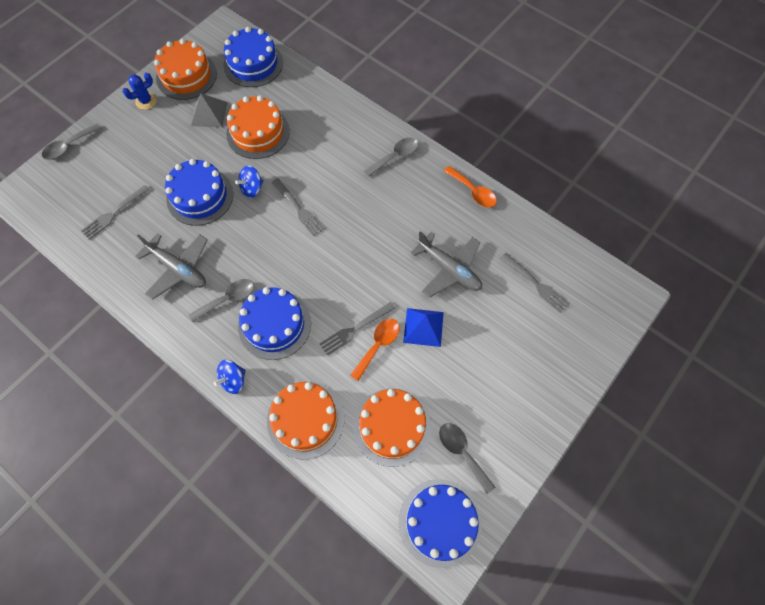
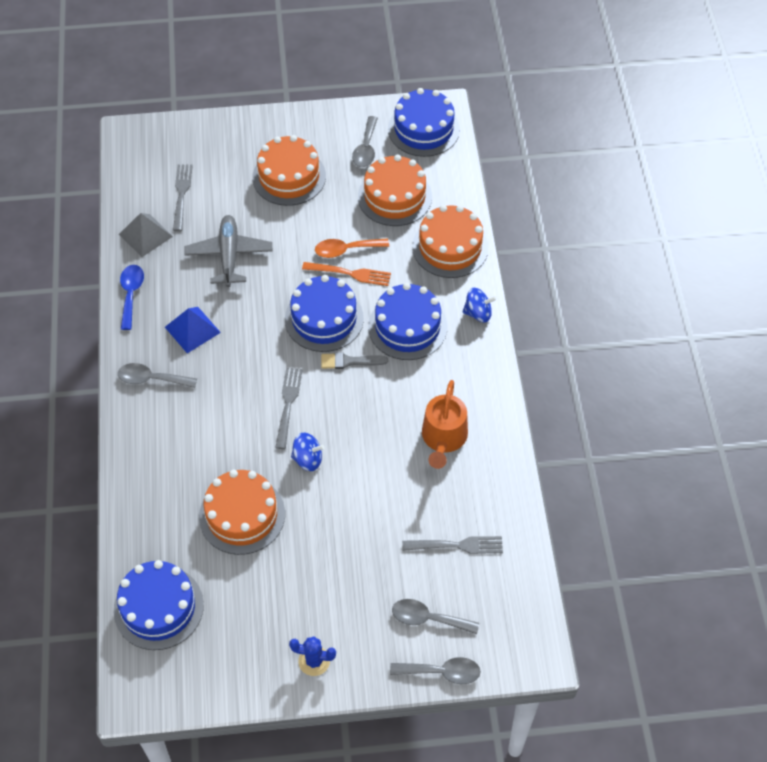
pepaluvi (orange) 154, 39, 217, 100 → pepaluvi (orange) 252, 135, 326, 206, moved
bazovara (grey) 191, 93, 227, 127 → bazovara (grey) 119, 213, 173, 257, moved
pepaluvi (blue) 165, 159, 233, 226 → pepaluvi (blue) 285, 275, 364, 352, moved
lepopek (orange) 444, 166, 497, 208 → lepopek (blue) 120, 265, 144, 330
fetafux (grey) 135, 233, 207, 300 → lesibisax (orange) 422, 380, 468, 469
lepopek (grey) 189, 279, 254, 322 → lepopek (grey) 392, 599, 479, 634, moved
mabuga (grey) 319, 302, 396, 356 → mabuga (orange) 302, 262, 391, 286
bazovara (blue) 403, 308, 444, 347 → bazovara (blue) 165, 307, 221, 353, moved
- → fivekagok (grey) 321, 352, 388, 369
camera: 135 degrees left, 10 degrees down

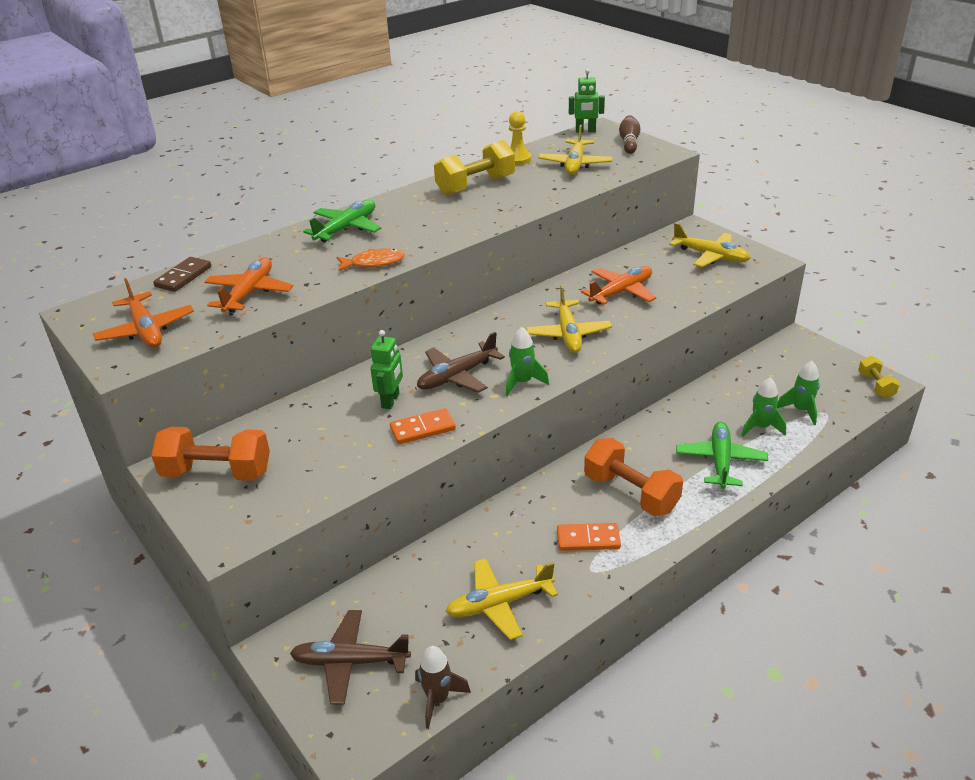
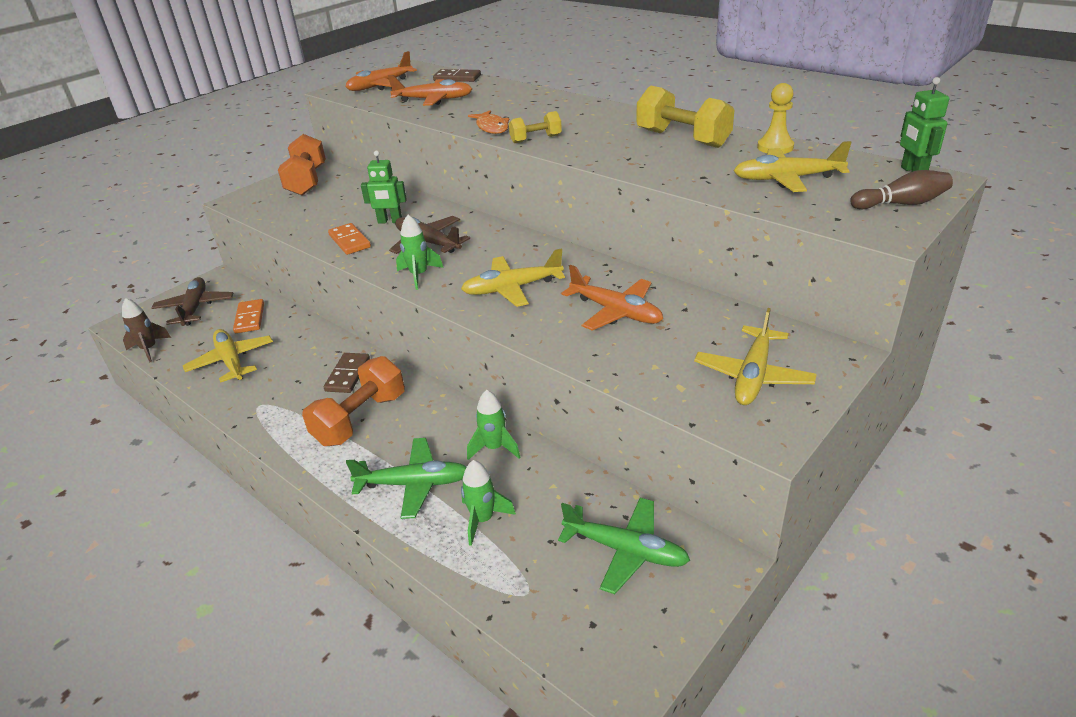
fetafux (green) 303, 200, 381, 242 → fetafux (green) 558, 498, 690, 594, moved
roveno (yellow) 858, 356, 900, 399 → roveno (yellow) 509, 111, 562, 143, moved
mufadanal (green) 777, 361, 820, 425 → mufadanal (green) 467, 390, 520, 460, moved
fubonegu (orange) 557, 523, 621, 551 → fubonegu (orange) 233, 299, 264, 333, moved
- → fubonegu (brown) 324, 353, 370, 393
camera: 80 degrees right, 0 degrees up

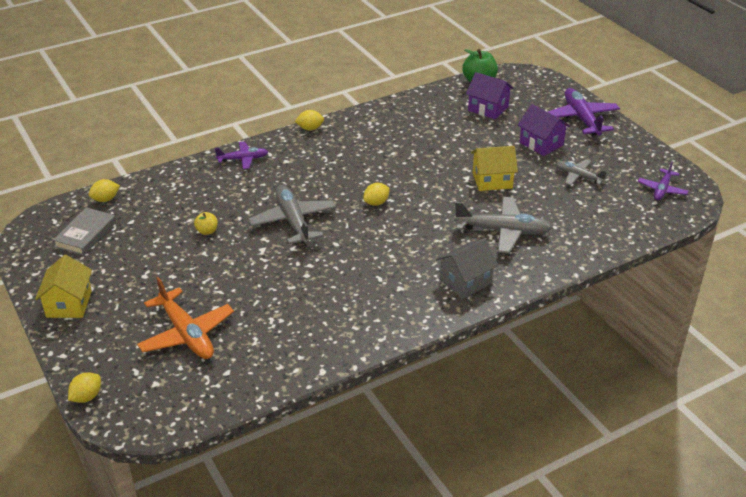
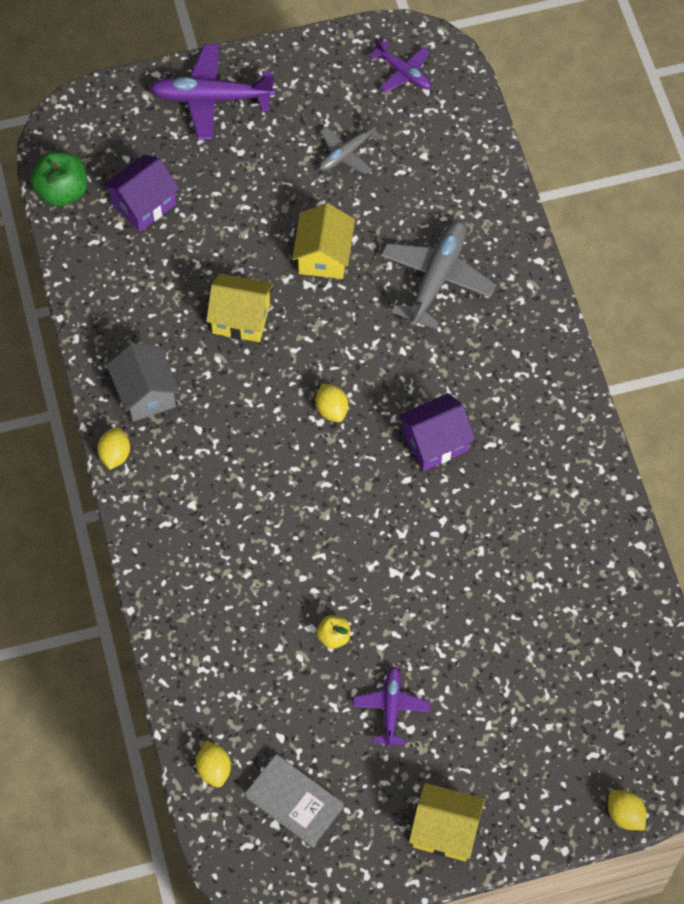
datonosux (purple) 518, 104, 570, 156 → datonosux (purple) 398, 393, 475, 471, moved
fetafux (purple) 215, 141, 268, 169 → fetafux (purple) 353, 667, 430, 748, moved
fetafux (grey) 248, 185, 336, 244 → -
datonosux (grey) 436, 238, 499, 299 → datonosux (grey) 107, 343, 180, 422, moved
fetafux (orange) 137, 277, 234, 359 → -
- → datonosux (yellow) 206, 274, 273, 342
camera: 75 degrees left, 25 degrees up

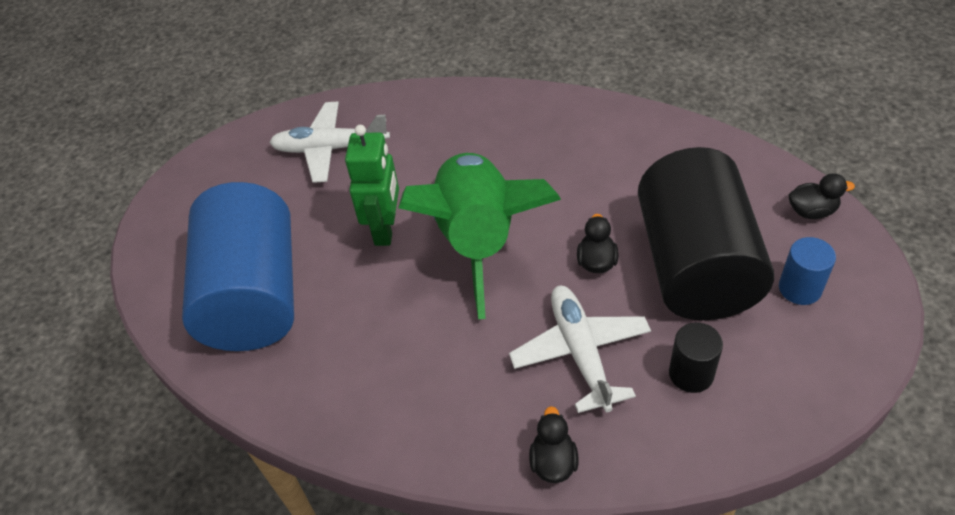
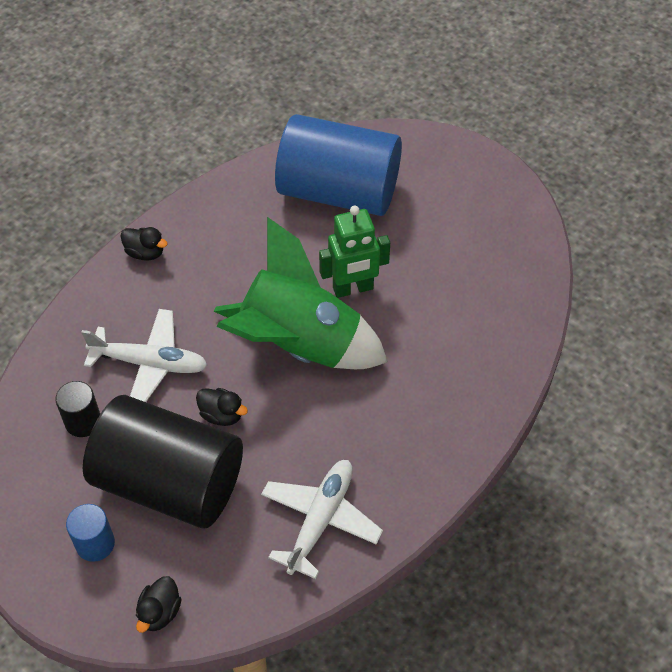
fetafux (white) 269, 102, 390, 183 → fetafux (white) 261, 460, 383, 579, moved
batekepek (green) 345, 125, 399, 246 → batekepek (green) 319, 206, 390, 298, 45 degrees counterclockwise
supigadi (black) 529, 406, 578, 483 → supigadi (black) 120, 227, 168, 261, moved
camera: 110 degrees right, 5 degrees up

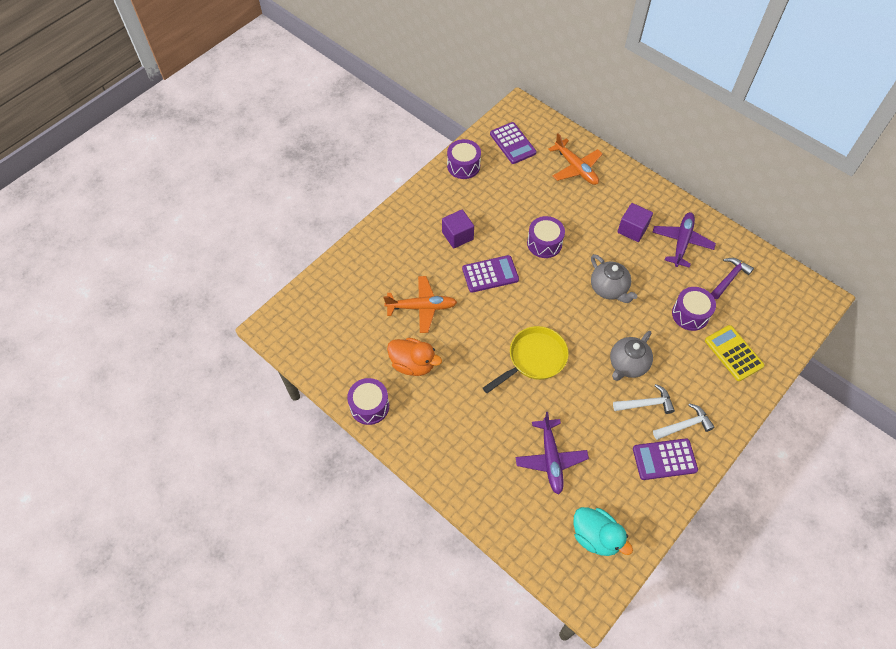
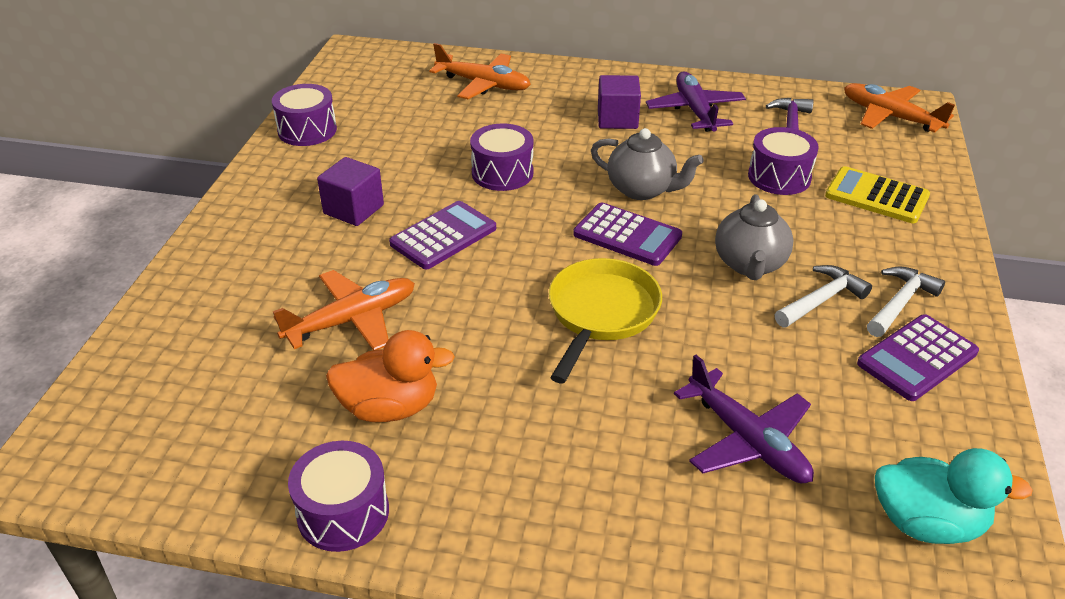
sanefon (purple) 490, 122, 536, 164 → sanefon (purple) 573, 203, 682, 266, moved
- → fetafux (orange) 844, 83, 955, 133
camera: 30 degrees left, 20 degrees down

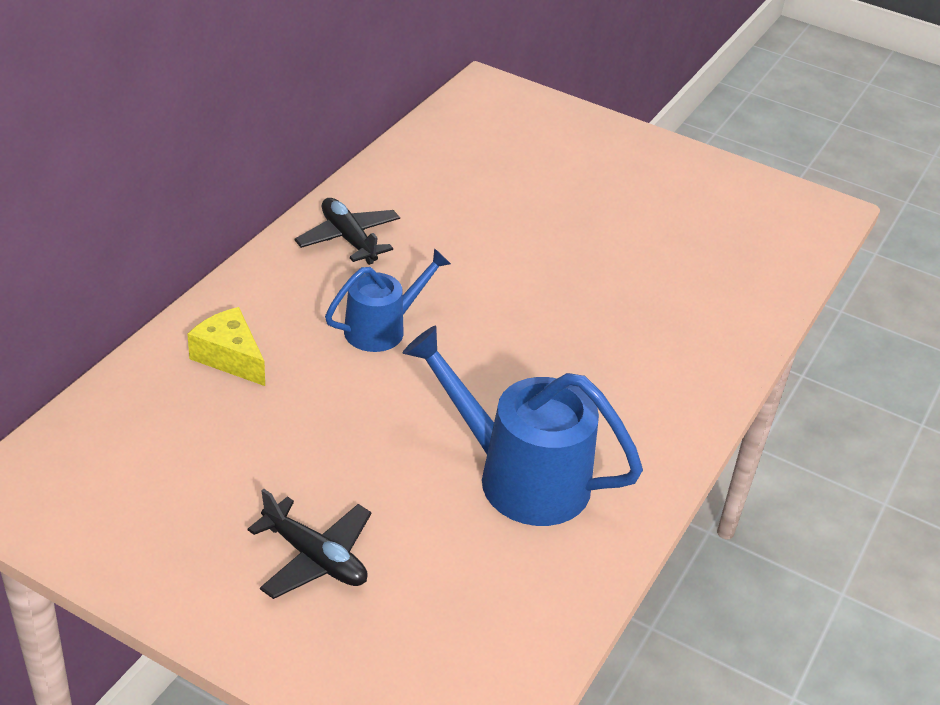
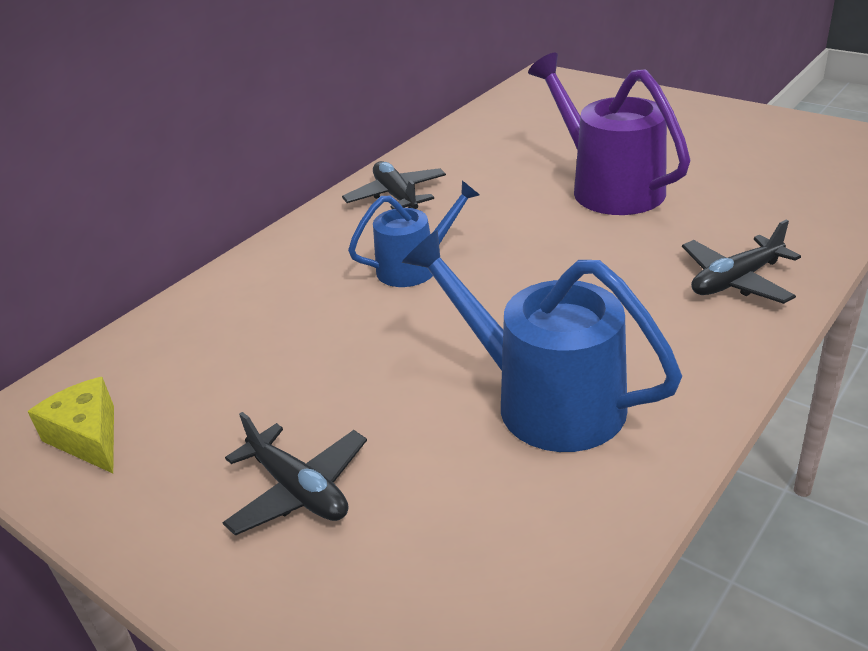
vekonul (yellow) 187, 307, 265, 386 → vekonul (yellow) 28, 377, 114, 473, moved
- → lesibisax (purple) 528, 53, 691, 215
- → fetafux (black) 682, 219, 801, 304
camera: 15 degrees right, 5 degrees down

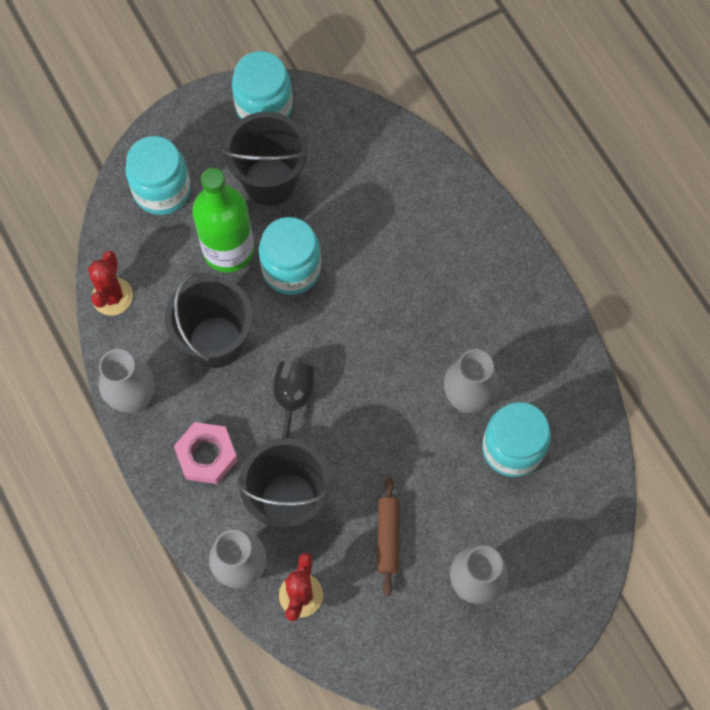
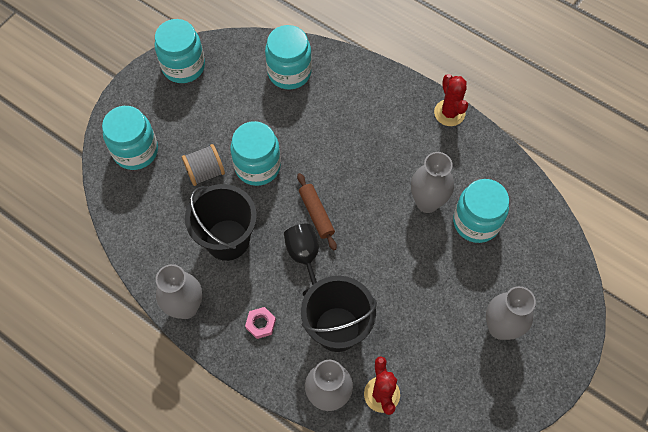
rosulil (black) 222, 112, 310, 206 → -
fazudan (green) 192, 168, 254, 273 → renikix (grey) 182, 144, 225, 186
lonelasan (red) 88, 251, 133, 315 → lonelasan (red) 434, 74, 468, 126, moved
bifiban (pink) 174, 422, 238, 484 → bifiban (pink) 245, 307, 276, 339, x0.60
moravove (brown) 377, 477, 399, 596 → moravove (brown) 297, 173, 337, 250, moved
- → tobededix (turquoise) 265, 25, 312, 90
camera: 25 degrees left, 5 degrees down

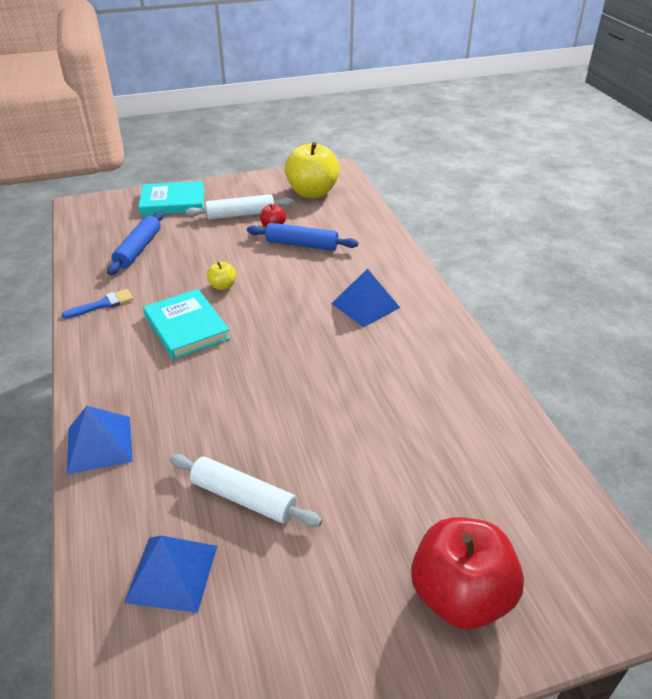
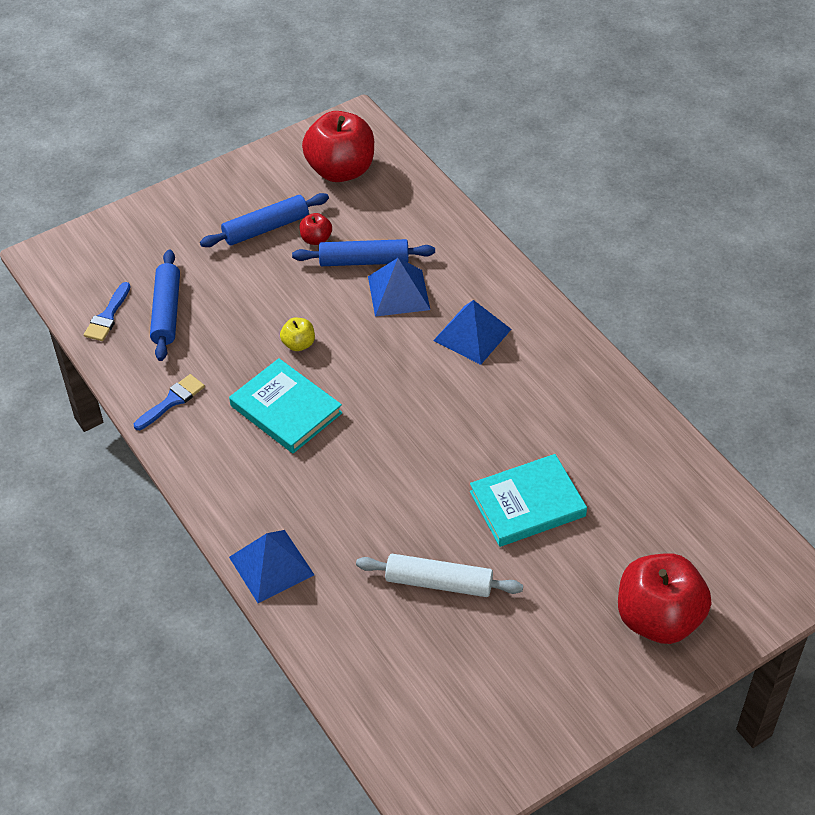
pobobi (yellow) 285, 142, 340, 198 → pobobi (red) 302, 111, 374, 182
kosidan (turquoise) 138, 181, 204, 215 → kosidan (turquoise) 470, 454, 587, 547, moved
moravove (white) 186, 194, 293, 220 → moravove (blue) 200, 193, 329, 247
bazovara (blue) 124, 535, 217, 613 → bazovara (blue) 368, 258, 430, 317, moved
- → fivekagok (blue) 84, 282, 130, 341
camera: 15 degrees left, 10 degrees up

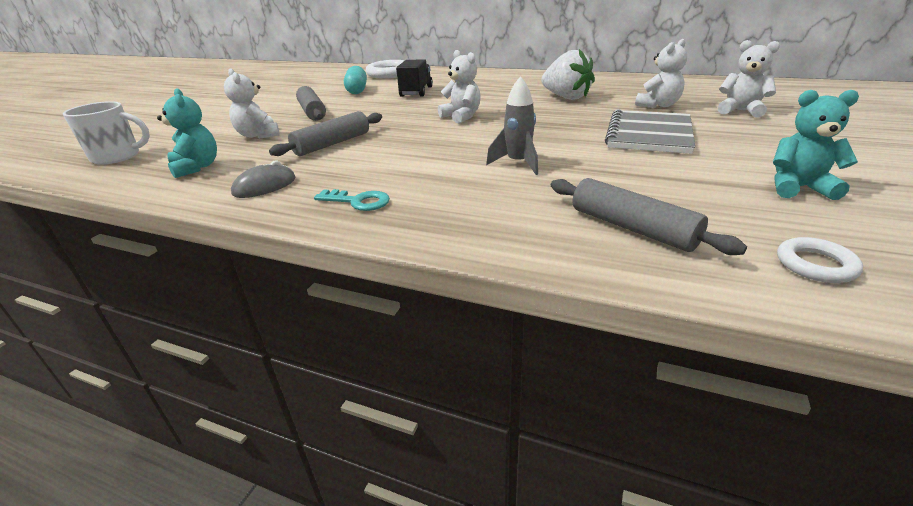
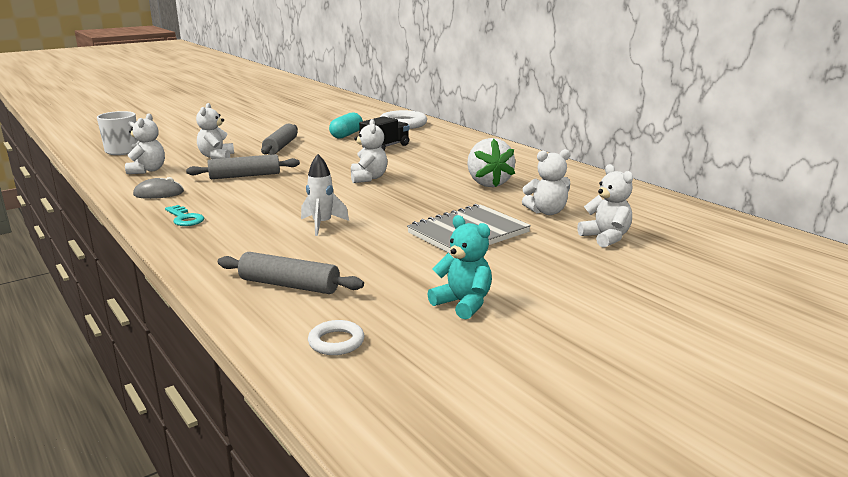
mufadanal (grey) 486, 76, 538, 175 → mufadanal (white) 301, 154, 349, 236
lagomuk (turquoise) 157, 88, 217, 178 → lagomuk (white) 125, 113, 165, 174
moravove (grey) 551, 178, 747, 255 → moravove (grey) 218, 252, 364, 294, 60 degrees counterclockwise
camera: 30 degrees right, 10 degrees down

